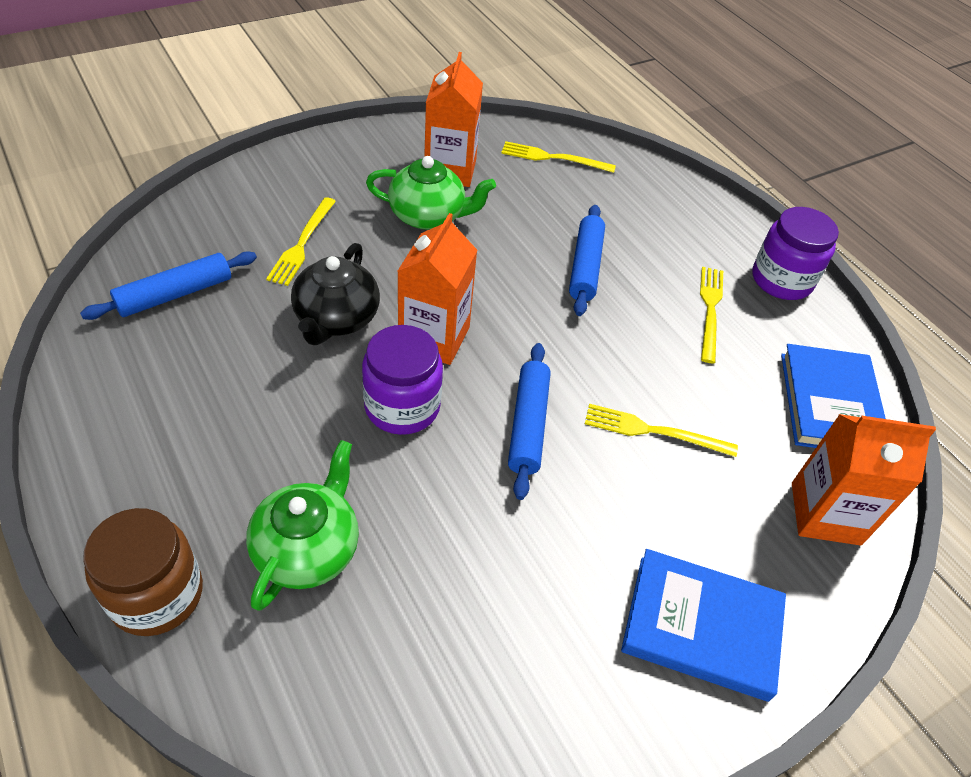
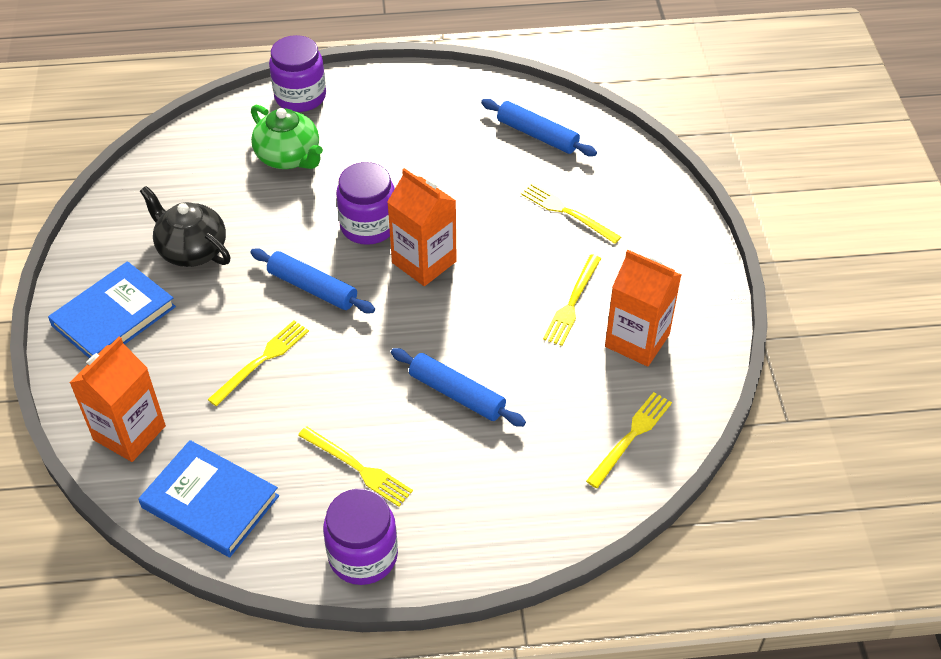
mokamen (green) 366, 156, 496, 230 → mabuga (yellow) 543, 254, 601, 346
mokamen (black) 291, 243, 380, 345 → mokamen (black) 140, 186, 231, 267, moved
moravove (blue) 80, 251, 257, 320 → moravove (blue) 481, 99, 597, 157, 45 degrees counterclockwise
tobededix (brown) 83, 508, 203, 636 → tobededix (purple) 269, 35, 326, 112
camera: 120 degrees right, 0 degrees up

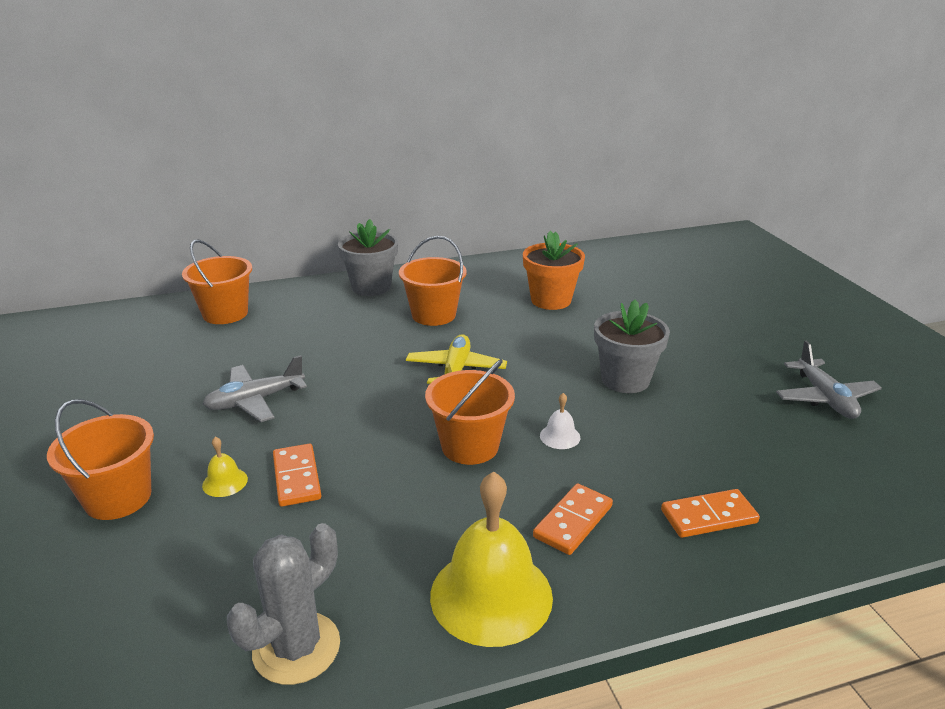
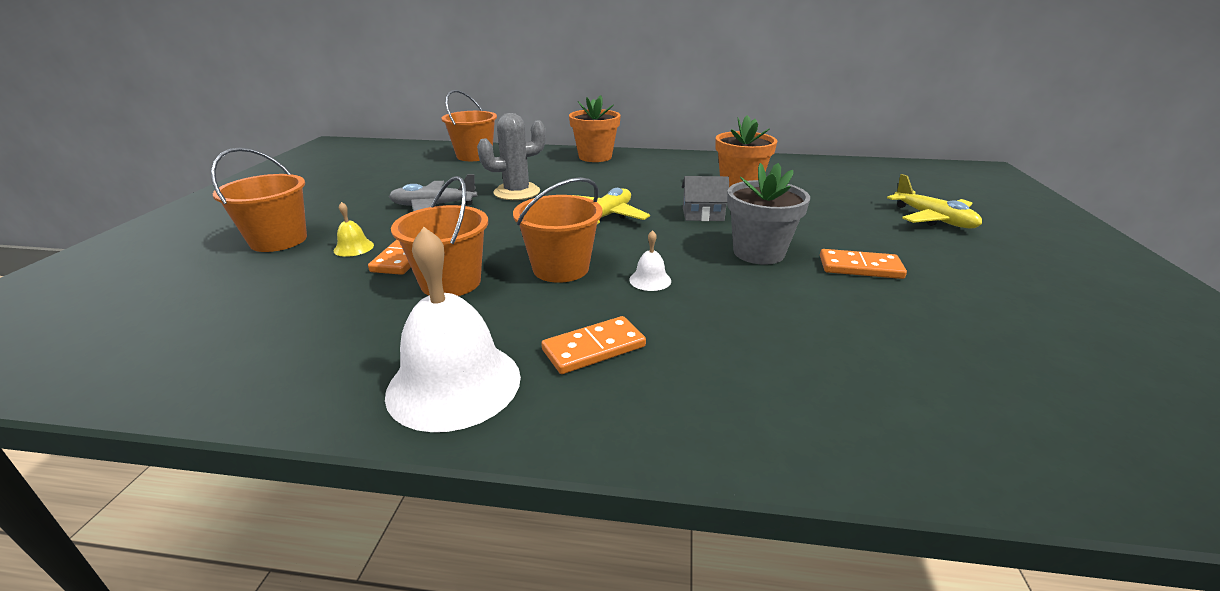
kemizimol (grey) 338, 219, 398, 296 → kemizimol (orange) 569, 95, 621, 162
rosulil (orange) 399, 236, 467, 326 → rosulil (orange) 391, 176, 488, 296, moved
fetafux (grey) 776, 341, 882, 419 → -
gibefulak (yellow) 430, 471, 553, 647 → gibefulak (white) 385, 227, 521, 432
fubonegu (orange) 661, 489, 760, 538 → fubonegu (orange) 820, 249, 907, 279, moved
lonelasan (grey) 227, 523, 340, 685 → lonelasan (grey) 477, 113, 546, 200, moved
- → fetafux (yellow) 887, 174, 982, 228
- → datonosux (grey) 682, 176, 729, 221
camera: 25 degrees right, 0 degrees up

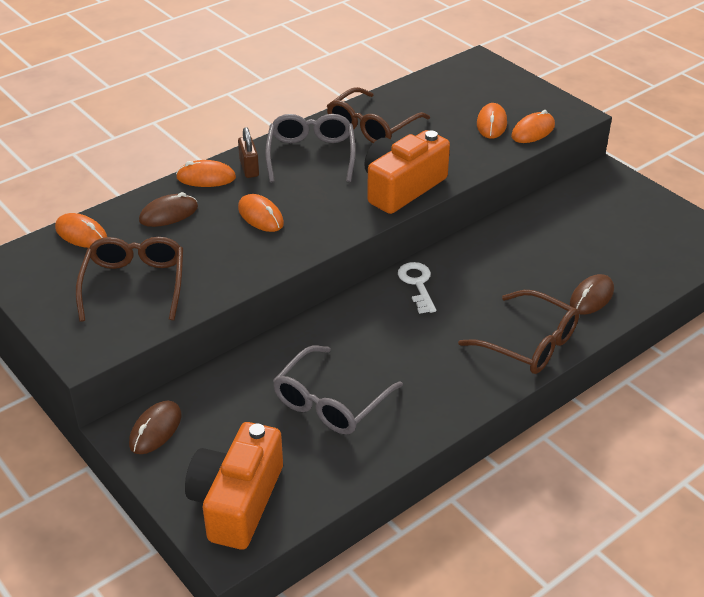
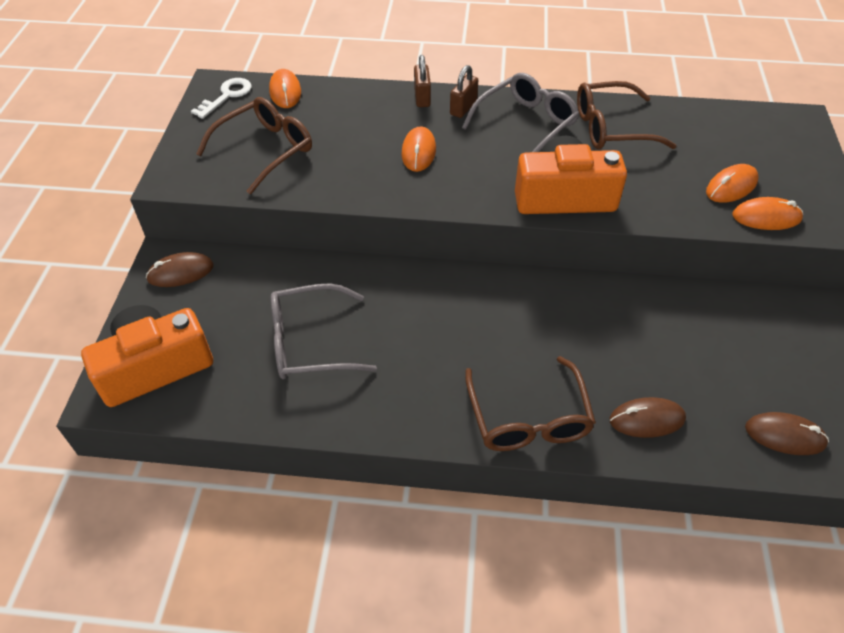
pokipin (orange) 176, 160, 236, 187 → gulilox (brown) 414, 55, 431, 107
pokipin (brown) 139, 192, 198, 227 → pokipin (brown) 745, 412, 829, 455, moved
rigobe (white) 398, 262, 436, 314 → rigobe (white) 191, 78, 252, 119, moved
camera: 45 degrees right, 10 degrees up

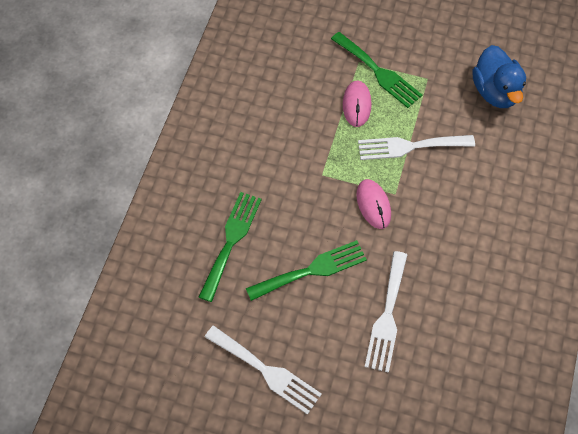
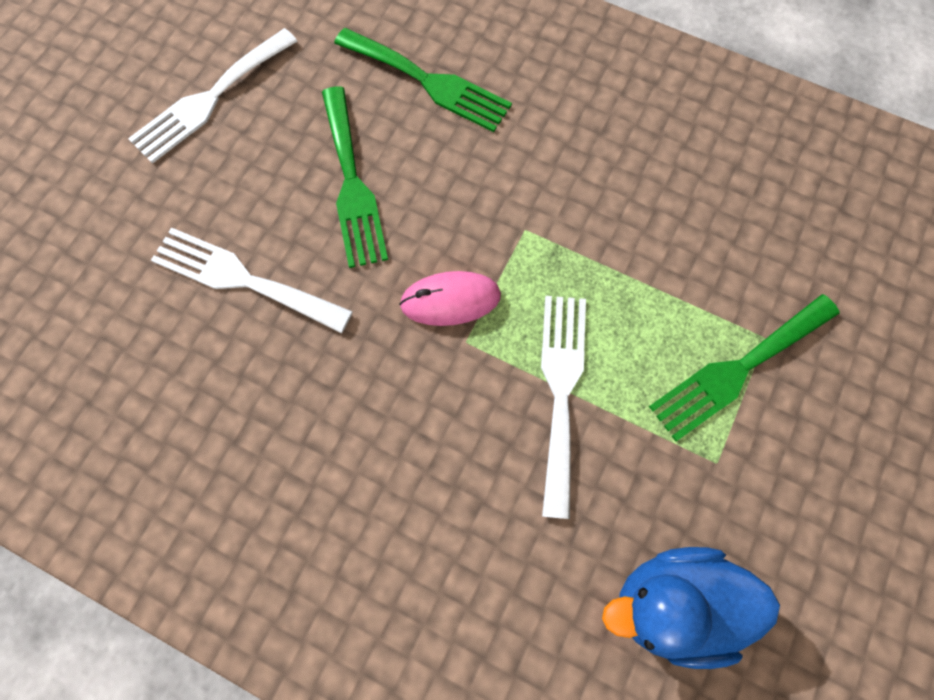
pokipin (pink) 343, 80, 372, 127 → -
camera: 100 degrees right, 10 degrees up

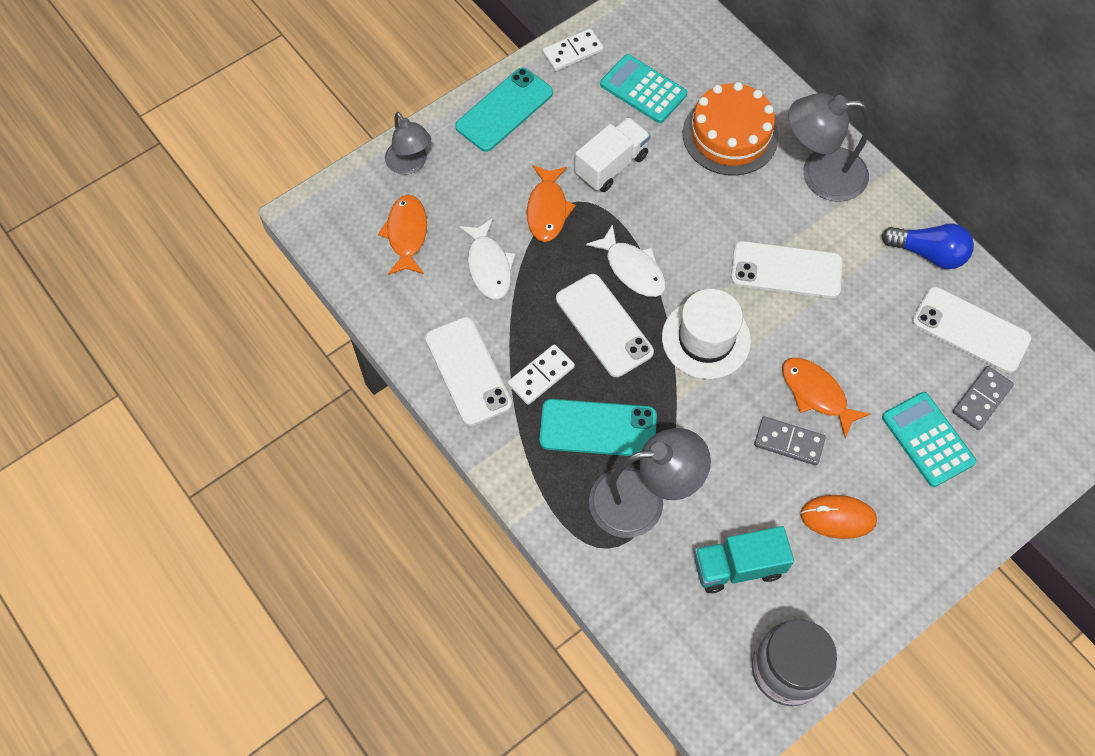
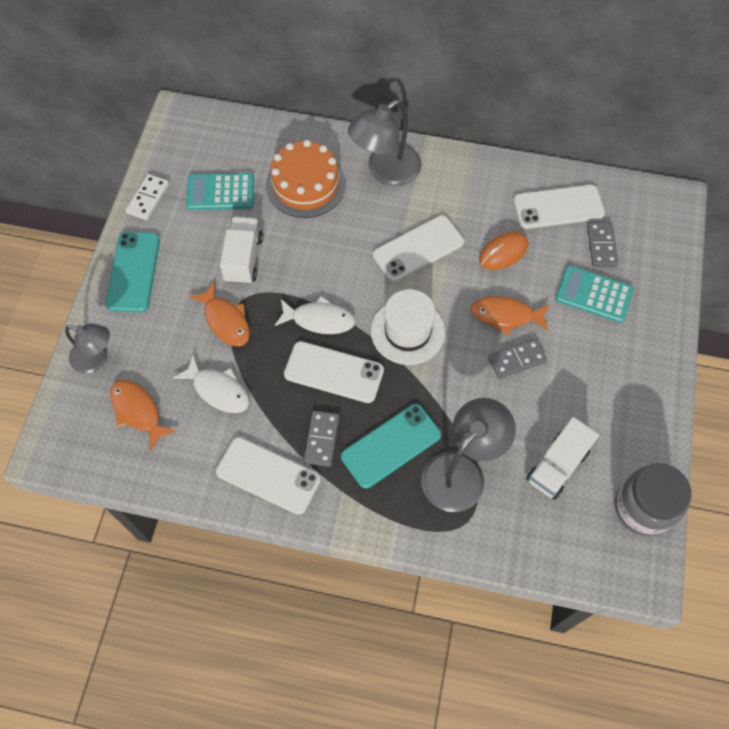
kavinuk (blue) 882, 223, 974, 269 → -
fubonegu (white) 508, 344, 575, 405 → fubonegu (grey) 304, 411, 340, 467
pokipin (orange) 800, 495, 877, 539 → pokipin (orange) 479, 231, 528, 270, moved
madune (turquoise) 694, 526, 794, 593 → madune (white) 526, 417, 599, 499
camera: 40 degrees left, 0 degrees up

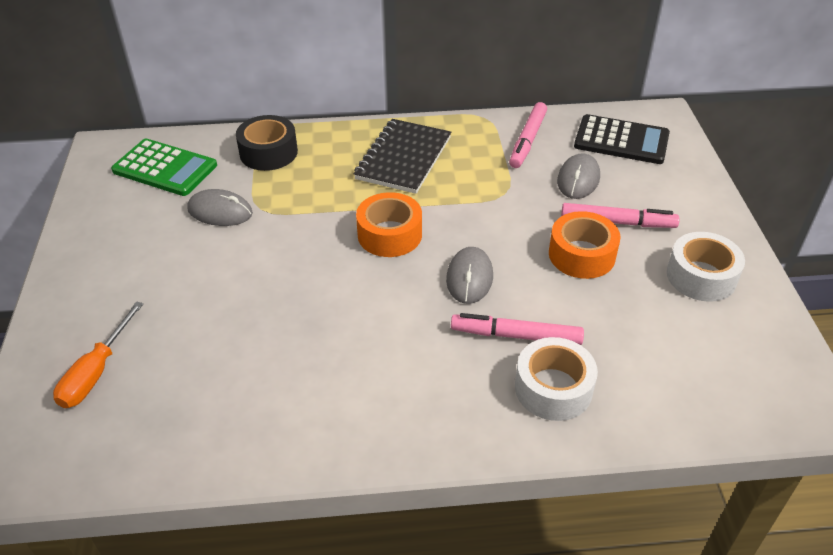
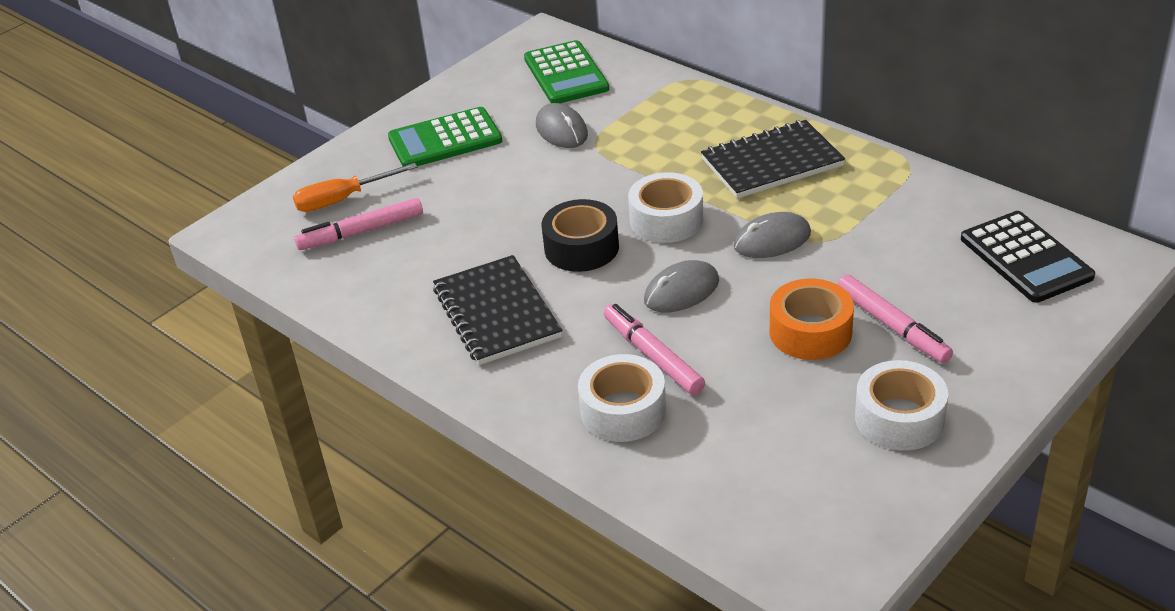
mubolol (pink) 509, 102, 547, 168 → mubolol (pink) 294, 198, 423, 250, moved
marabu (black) 236, 115, 298, 171 → marabu (black) 542, 199, 619, 272, moved
pokipin (grey) 557, 153, 600, 199 → pokipin (grey) 734, 212, 811, 258, moved
marabu (orange) 356, 192, 422, 257 → marabu (white) 628, 172, 703, 243
- → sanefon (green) 388, 107, 502, 167
- → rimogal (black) 433, 255, 563, 365
camera: 50 degrees right, 5 degrees down

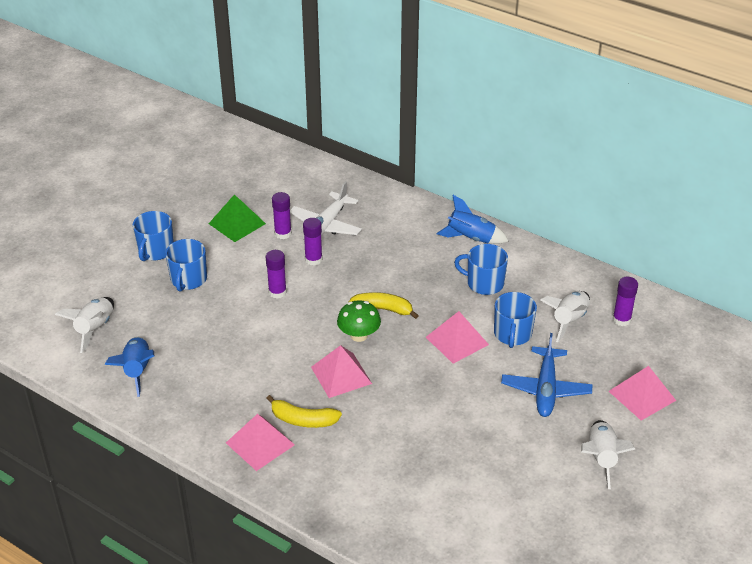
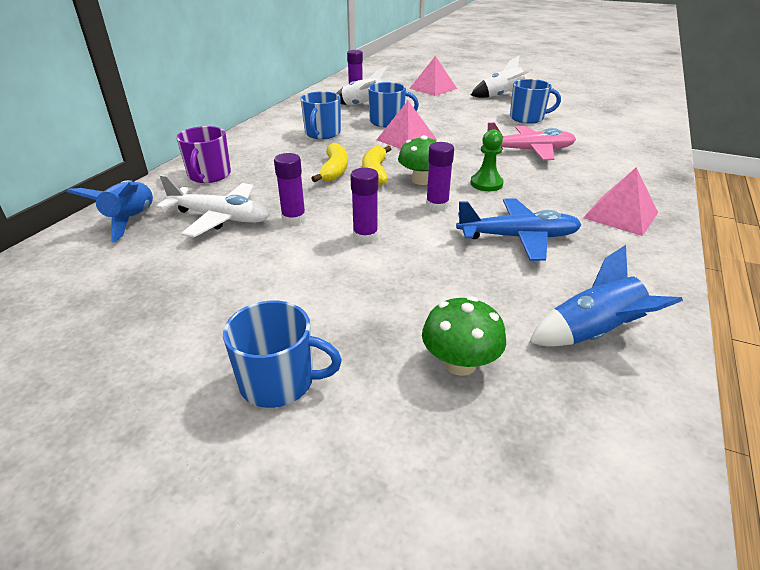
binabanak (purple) 272, 192, 292, 239 → binabanak (purple) 426, 142, 454, 211, moved
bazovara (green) 209, 194, 266, 242 → -
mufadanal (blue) 436, 195, 509, 244 → mufadanal (blue) 66, 180, 154, 243, moved
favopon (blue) 165, 239, 207, 292 → favopon (blue) 510, 79, 561, 124, moved
mufadanal (white) 55, 297, 114, 353 → -
fetafux (blue) 501, 333, 593, 417 → fetafux (blue) 456, 199, 582, 261, moved
bazovara (pink) 311, 345, 372, 398 → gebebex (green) 470, 129, 504, 191
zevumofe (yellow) 266, 395, 342, 428 → zevumofe (yellow) 311, 143, 348, 182, moved
- → fetafux (pink) 488, 122, 576, 160
- → favopon (purple) 177, 126, 231, 183
- → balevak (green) 422, 297, 506, 376
camera: 100 degrees left, 5 degrees down

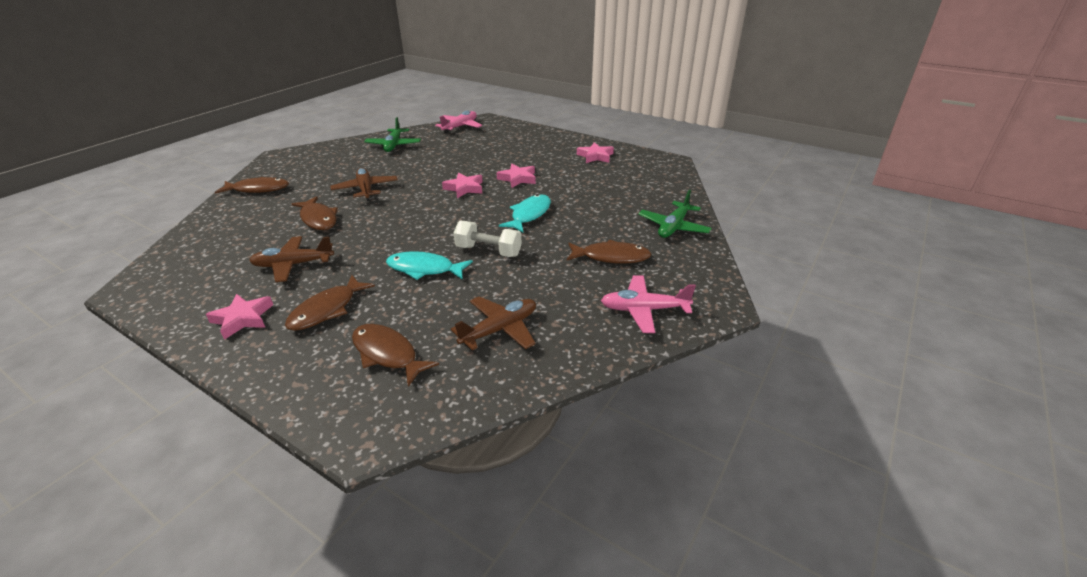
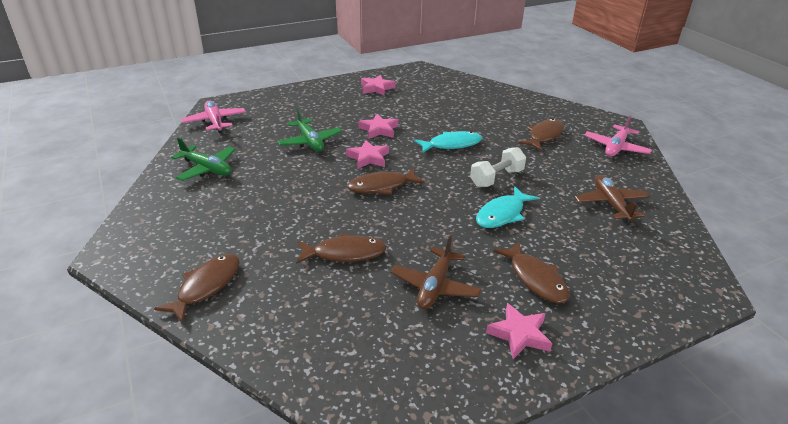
fetafux (brown) 330, 168, 398, 201 → -
fetafux (green) 638, 190, 712, 238 → fetafux (green) 278, 108, 342, 151, moved
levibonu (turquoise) 499, 194, 551, 232 → levibonu (turquoise) 414, 131, 482, 153, 105 degrees clockwise
levibonu (brown) 352, 324, 439, 387 → levibonu (brown) 347, 168, 425, 195, moved
camera: 60 degrees left, 0 degrees up

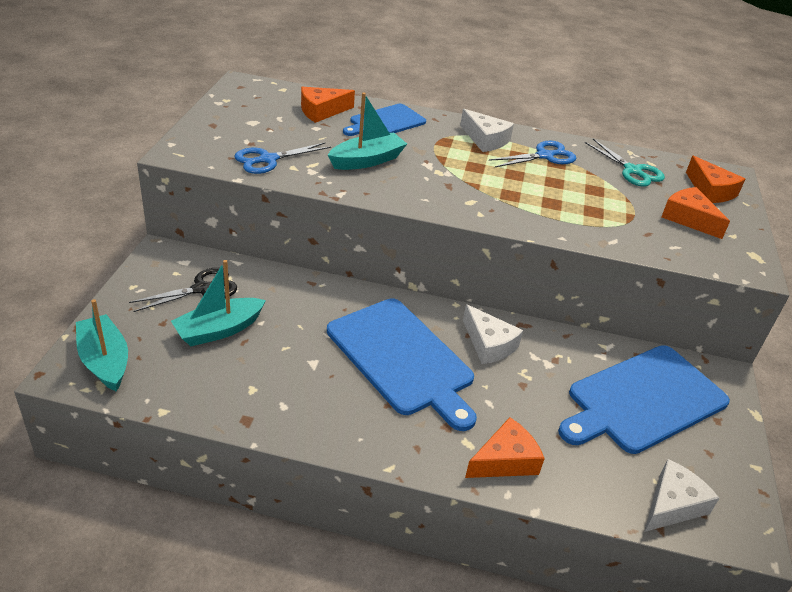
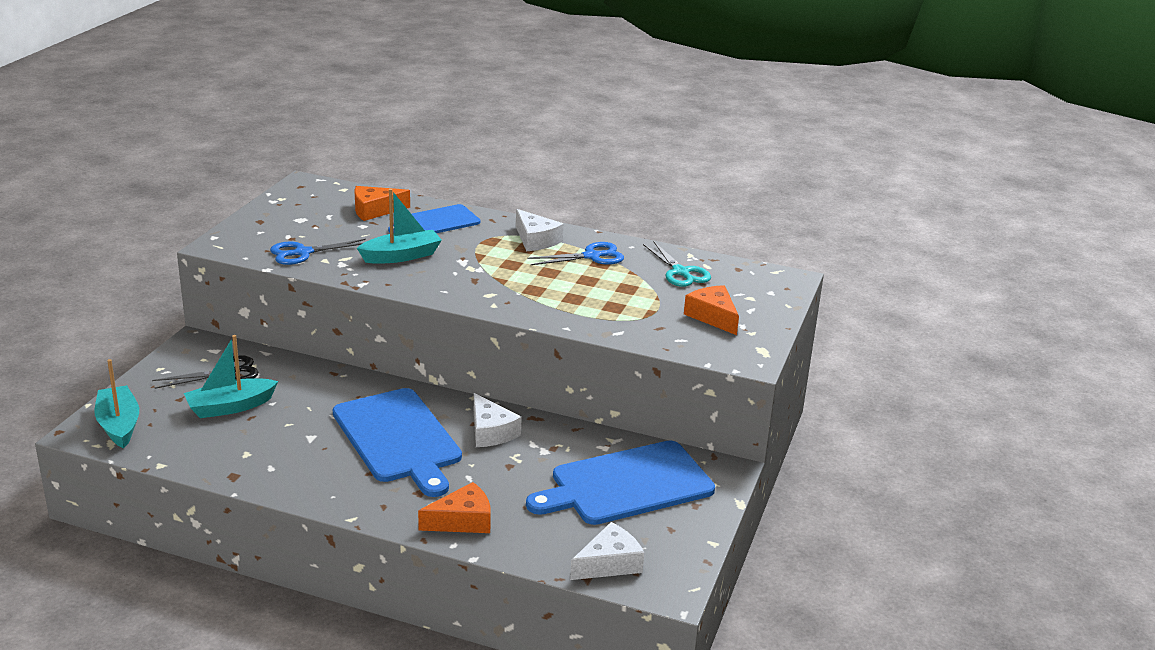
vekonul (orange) 686, 155, 745, 203 → -
camera: 10 degrees right, 10 degrees down

